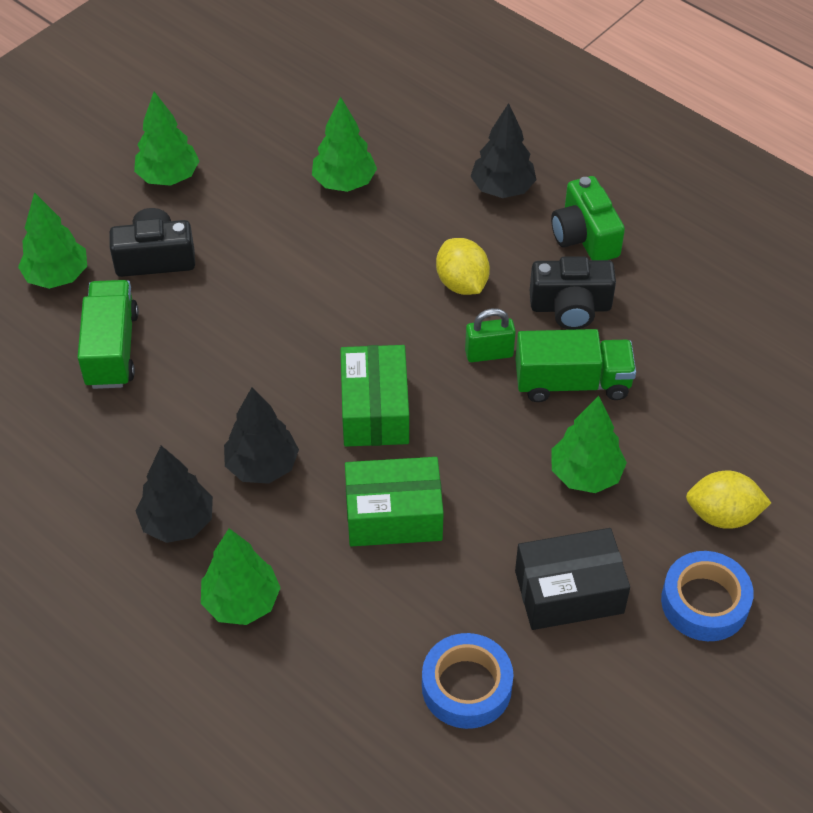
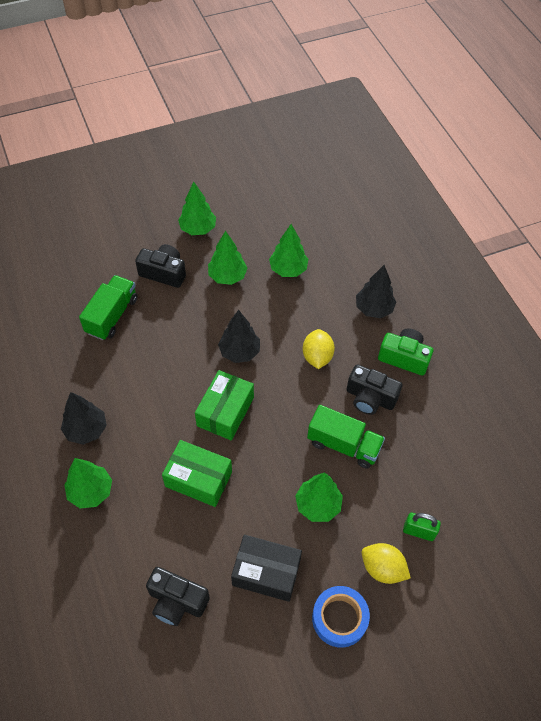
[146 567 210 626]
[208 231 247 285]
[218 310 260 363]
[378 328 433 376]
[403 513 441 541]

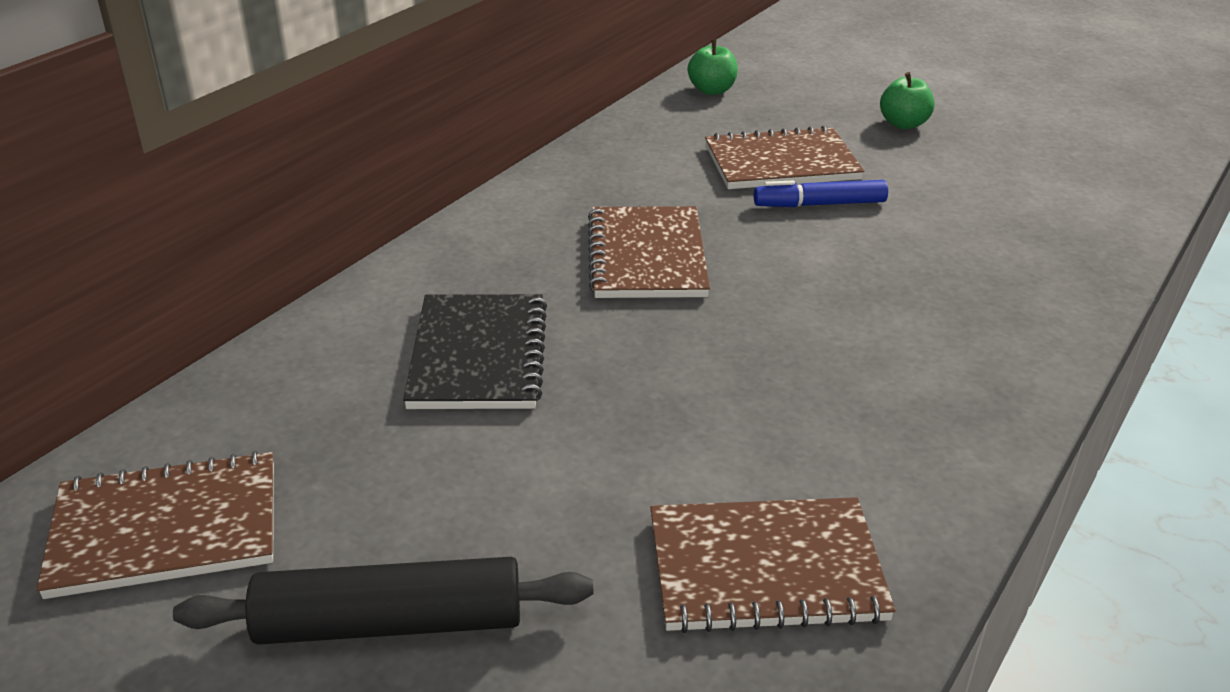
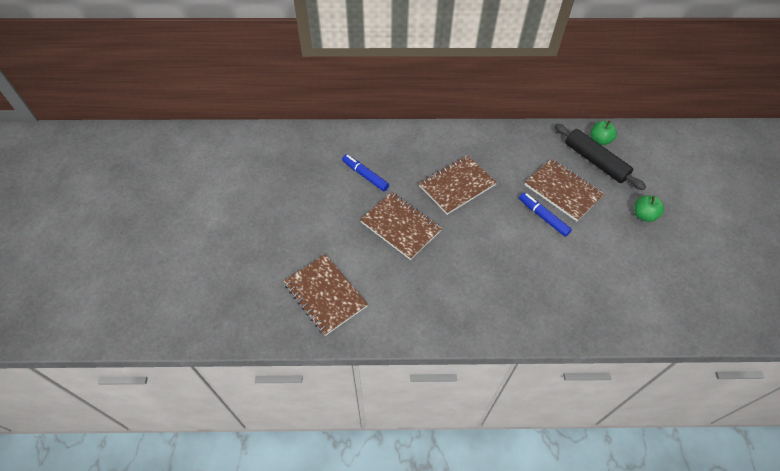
[342 154 389 191]
[360 192 442 260]
[555 124 646 190]

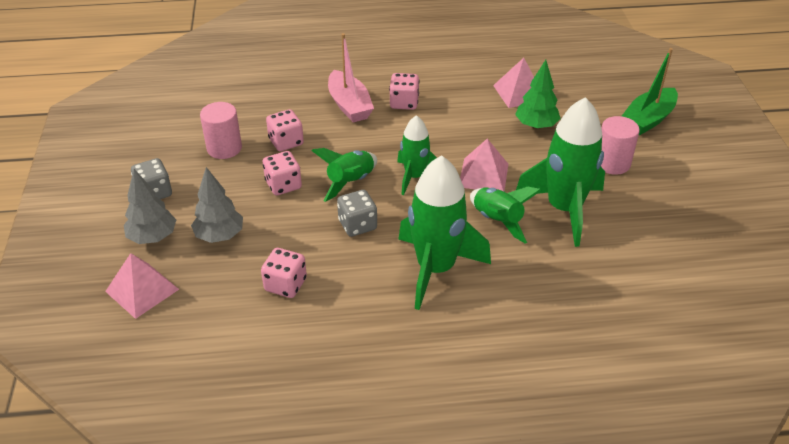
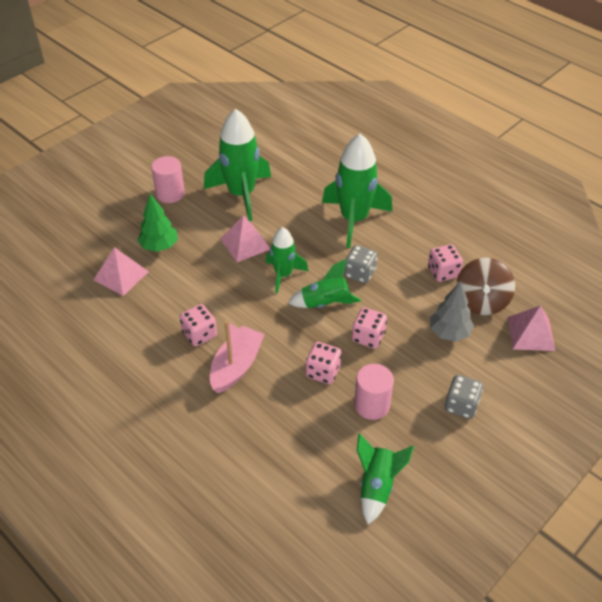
[357 433 414 525]
[456 258 515 315]
[124 169 176 244] (first image)
[622 48 678 135] (first image)

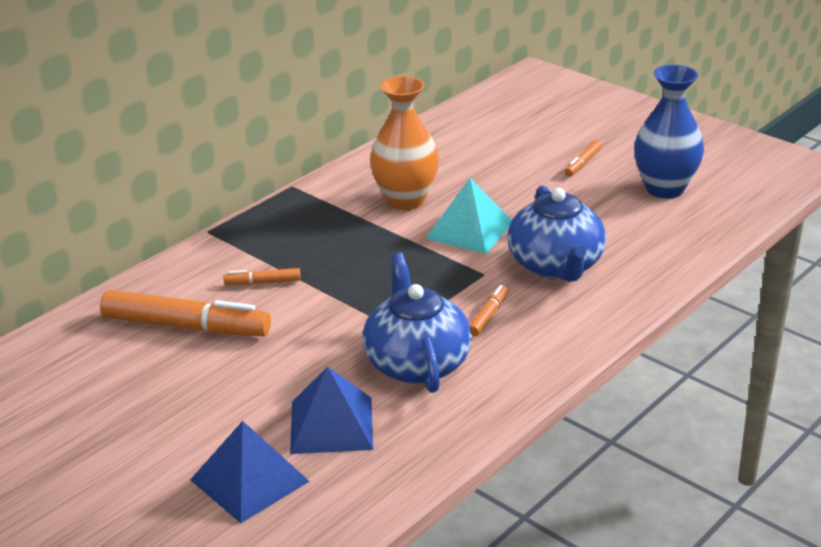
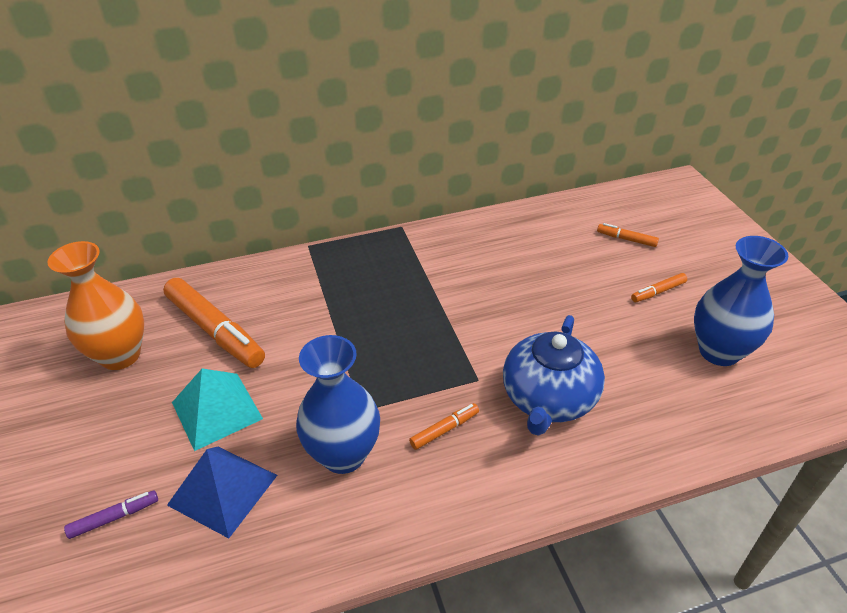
[47 241 144 370]
[64 490 158 539]
[172 369 263 451]
[296 335 380 474]
[597 223 659 247]

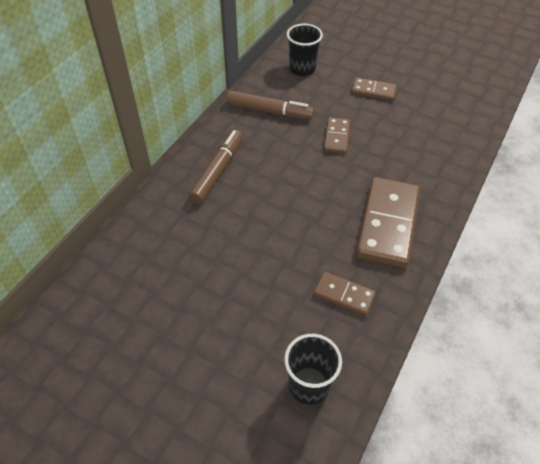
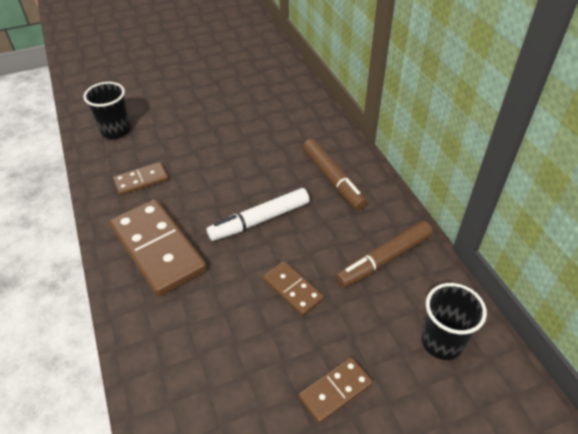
[207 188 310 241]

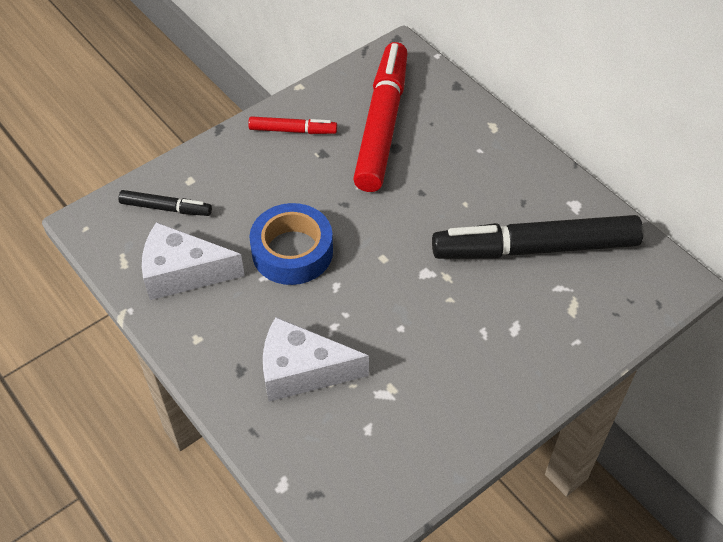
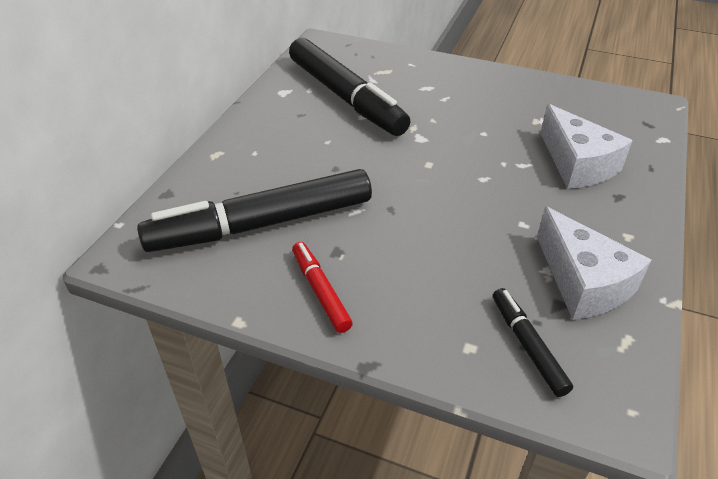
[137 169 372 252]
[249 203 333 285] (first image)

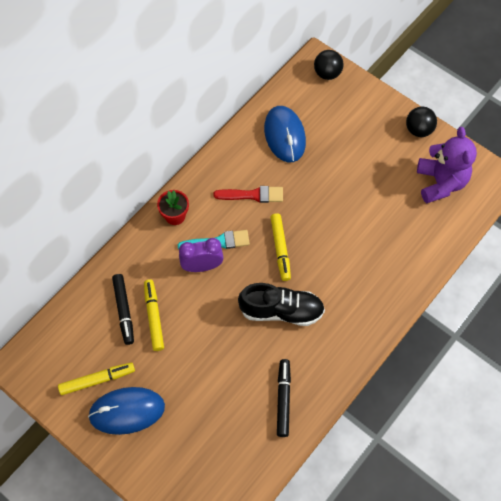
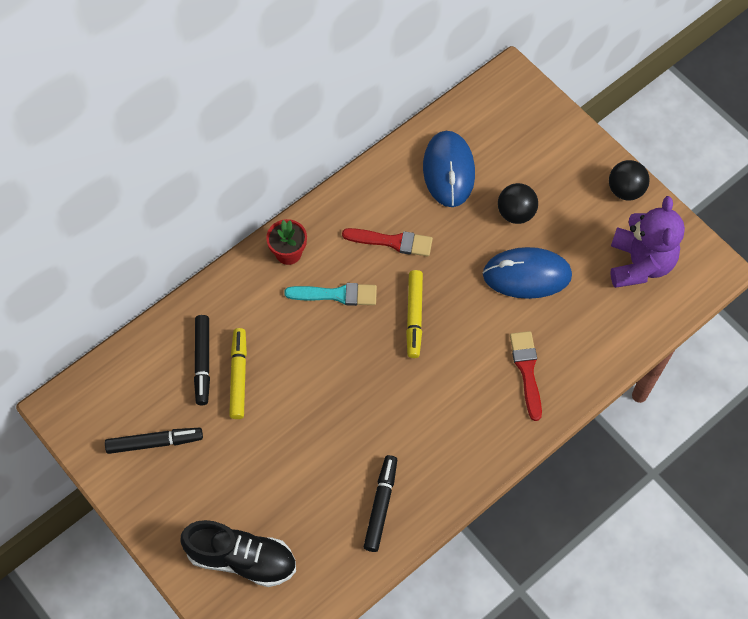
[105 428 203 454]
[180 520 296 587]
[483 247 572 299]
[498 183 538 224]
[510 331 542 421]
[179 238 224 272] (first image)

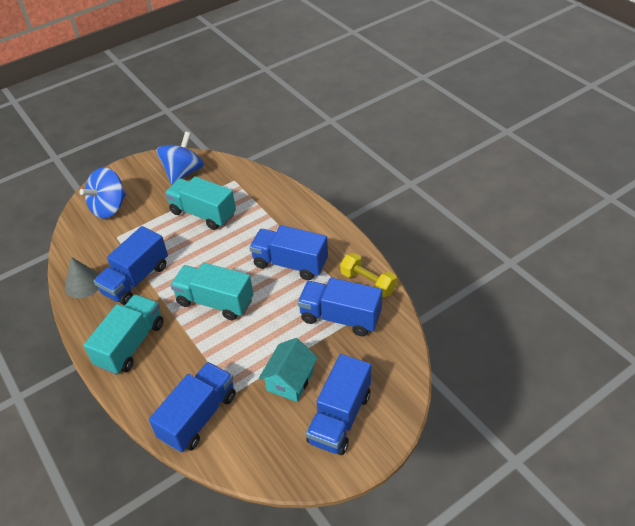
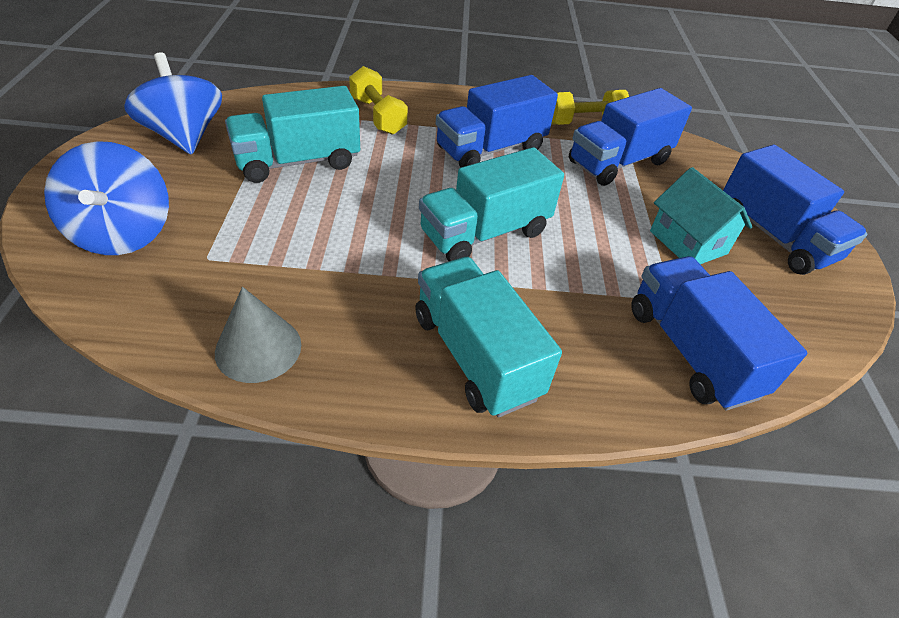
[349 66 408 135]
[94 226 168 305] (first image)

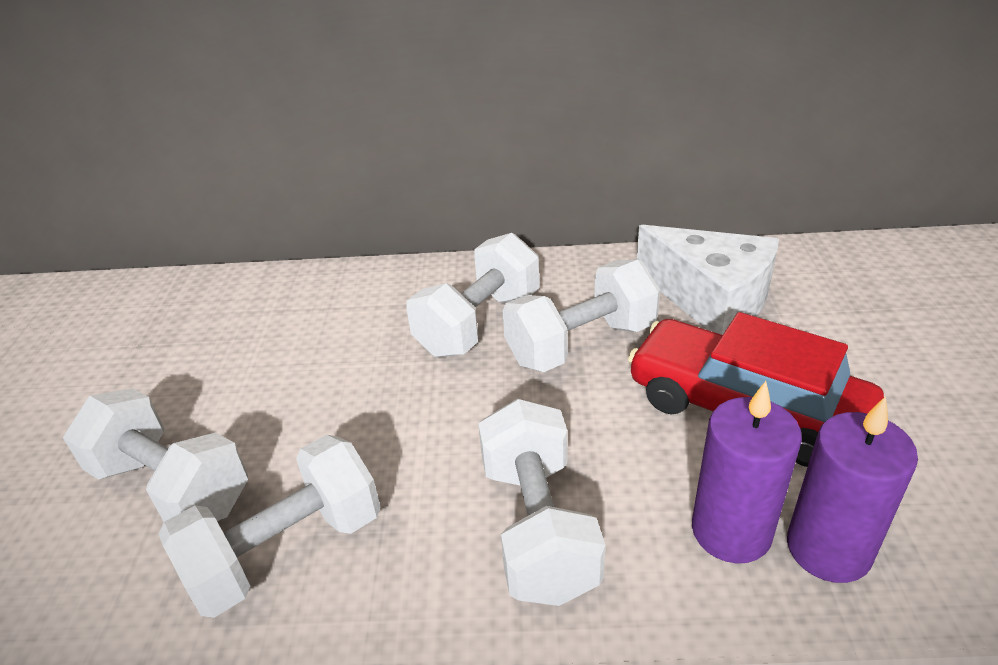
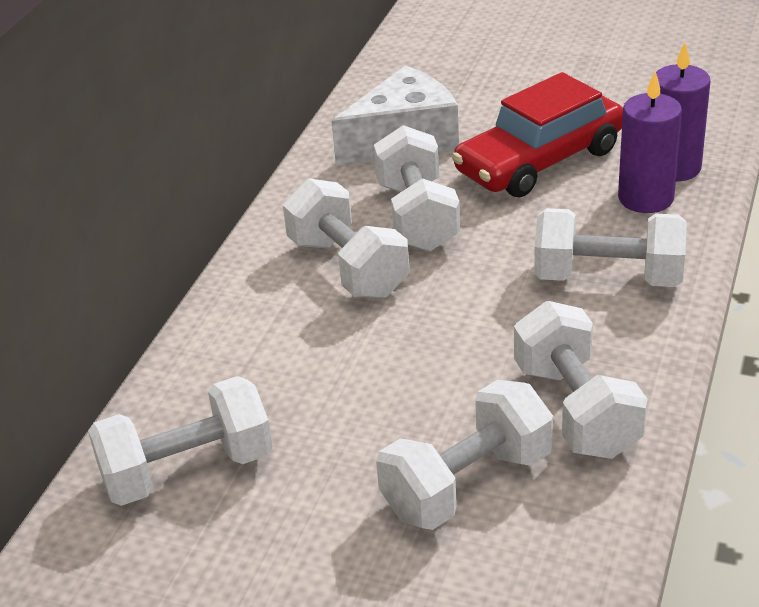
[88 376 273 506]

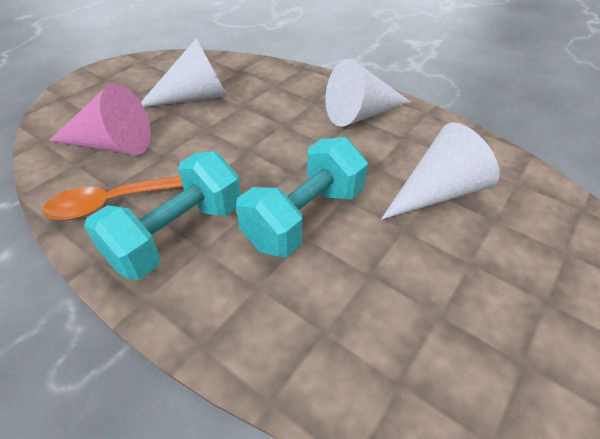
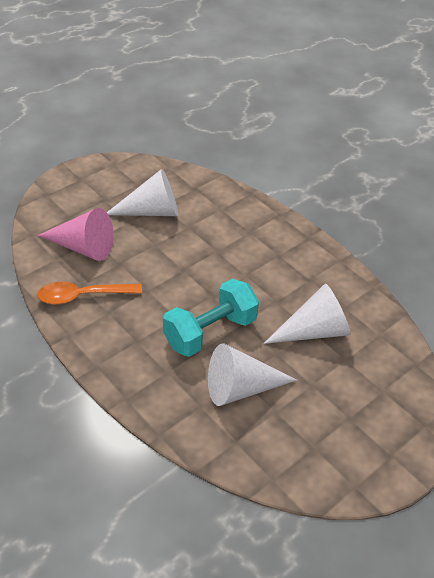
[208 344 297 406]
[84 151 241 280] (first image)

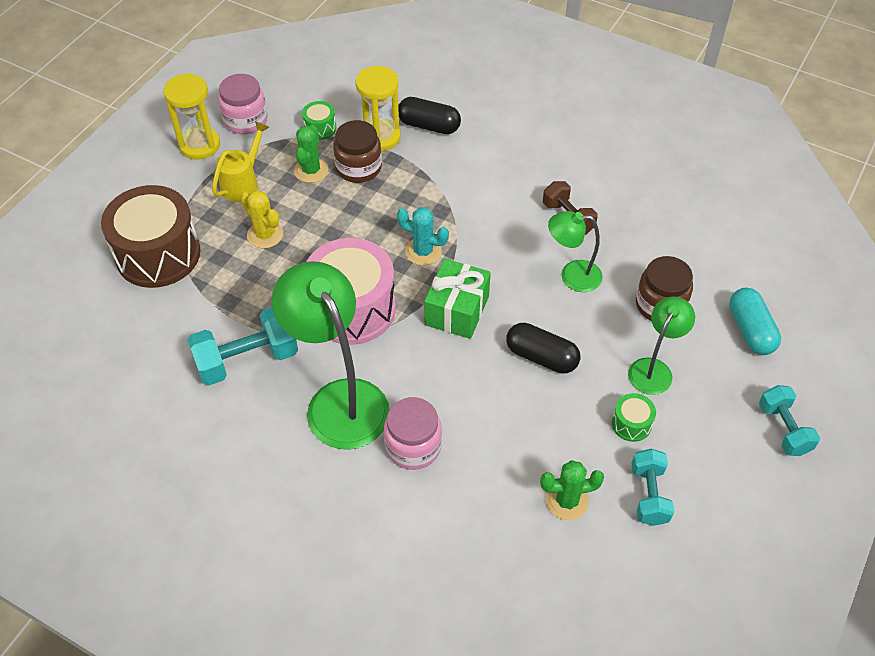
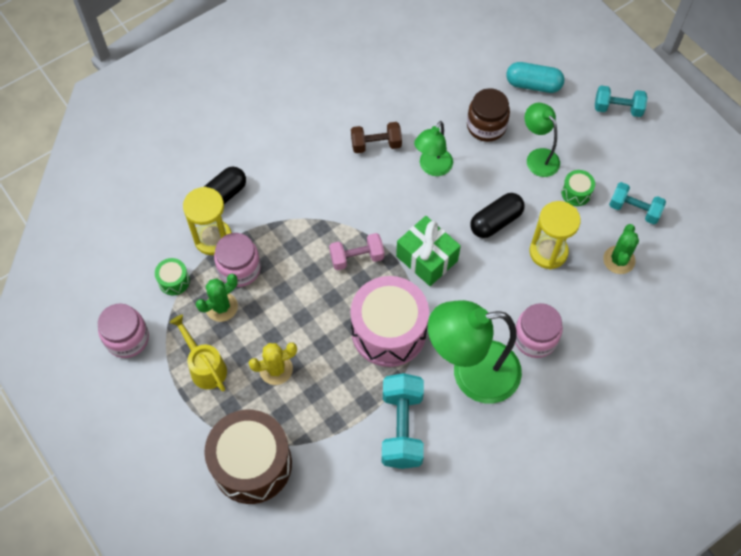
[196 274 238 322]
[214 233 261 287]
[329 233 384 270]
[530 201 581 269]

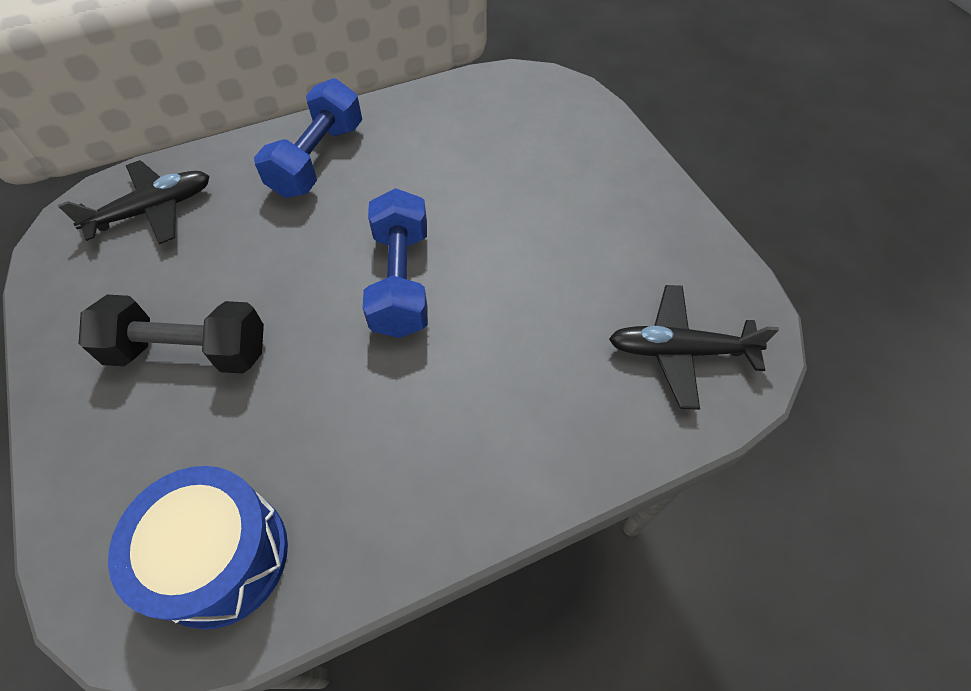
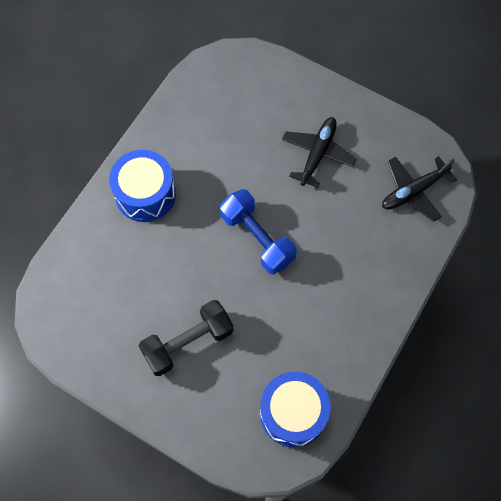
[109 150 176 222]
[282 117 356 188]

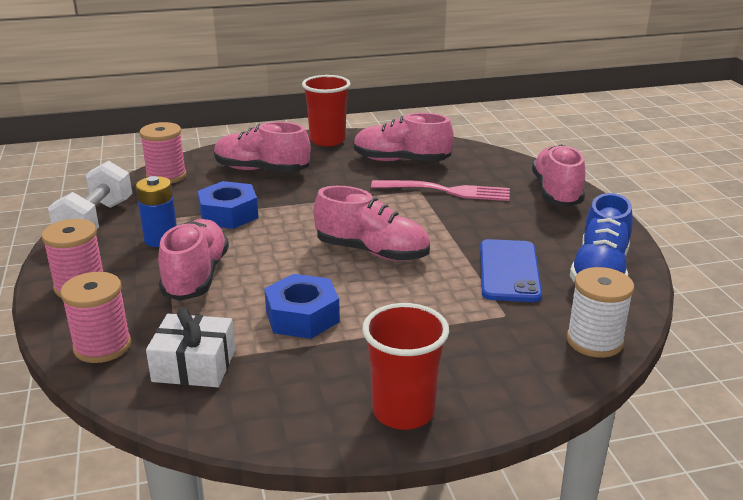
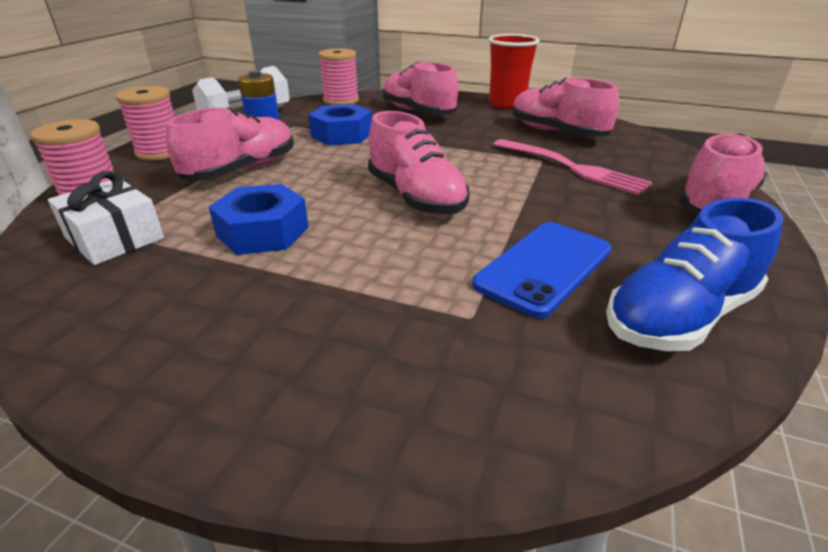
[362 303 449 430] (first image)
[566 267 634 358] (first image)

